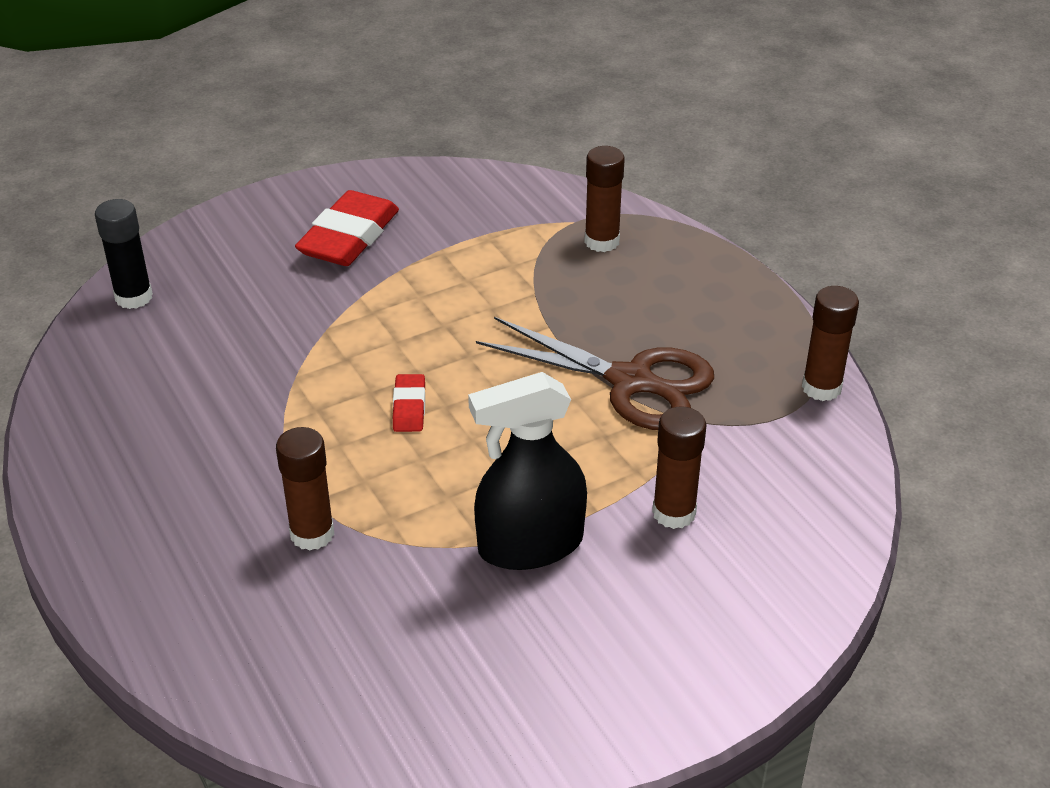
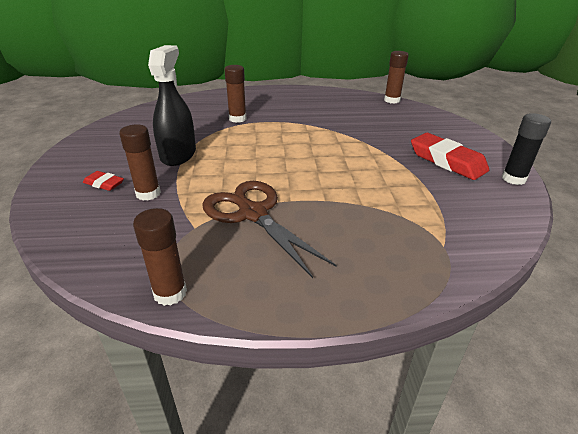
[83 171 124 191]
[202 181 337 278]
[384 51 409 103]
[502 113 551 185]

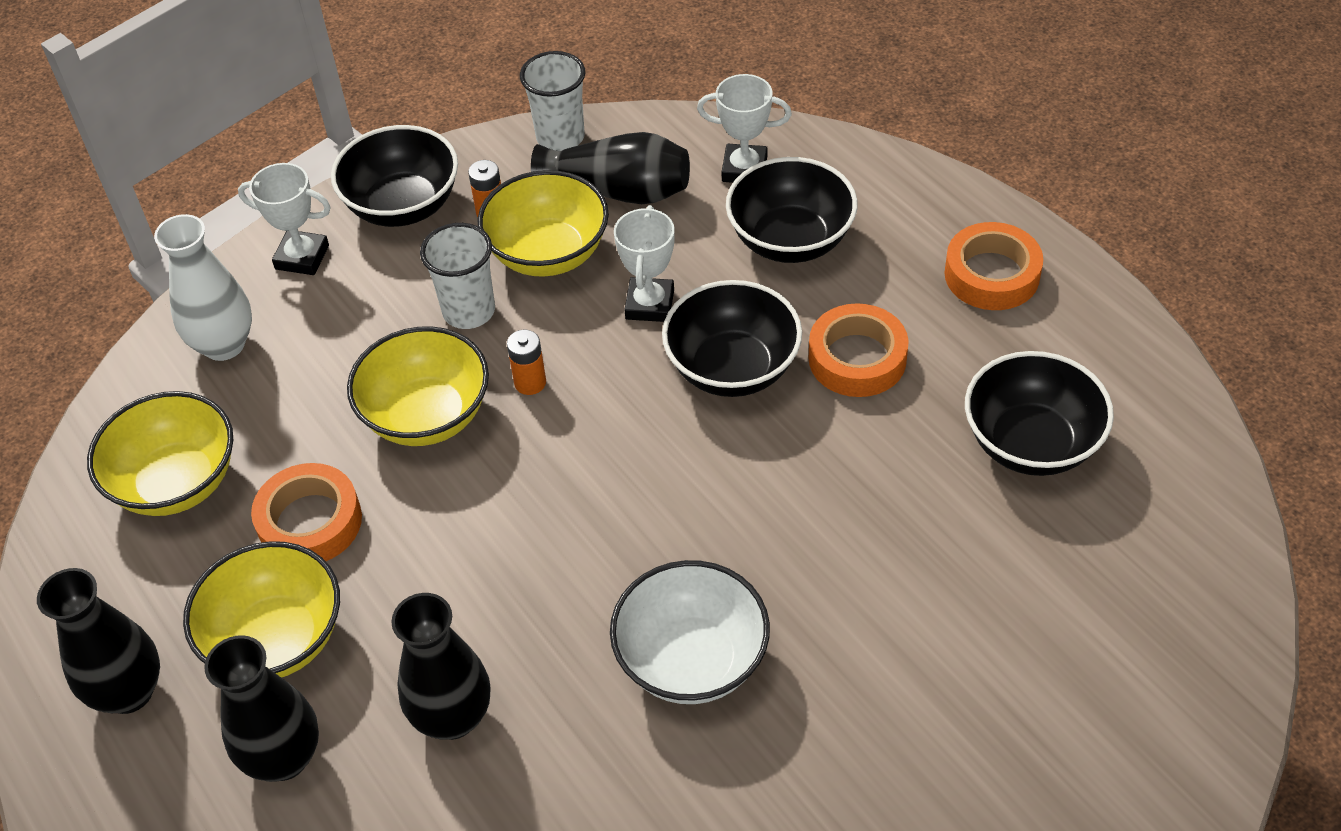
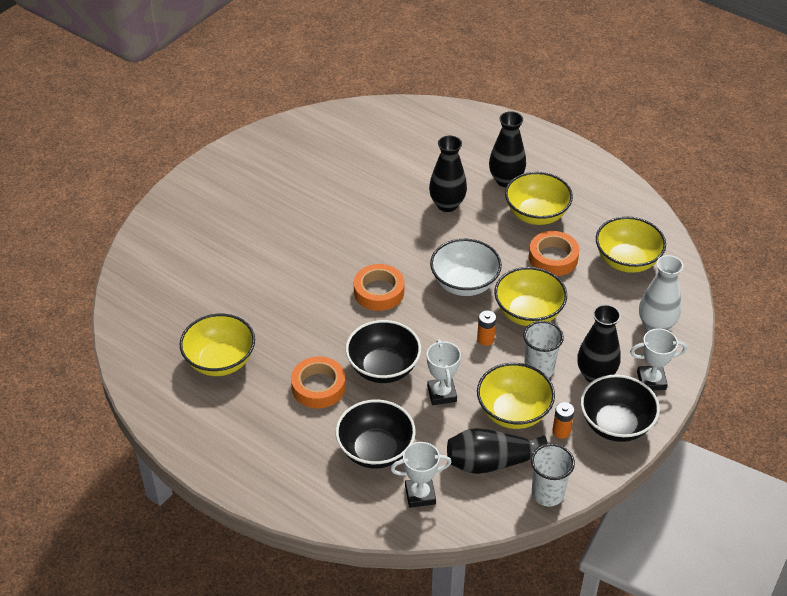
[180 314 255 376]
[354 264 404 311]
[430 239 502 296]
[577 304 621 383]

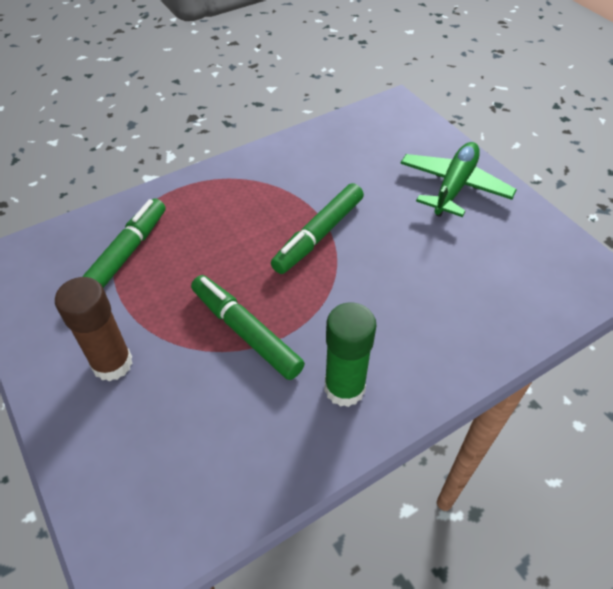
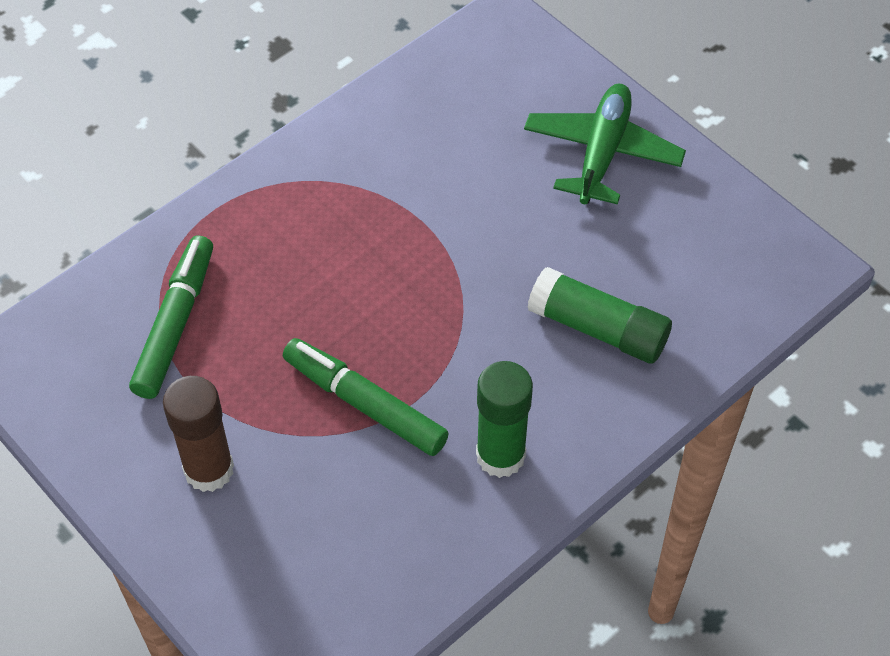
[527 267 672 364]
[271 183 364 274] (first image)

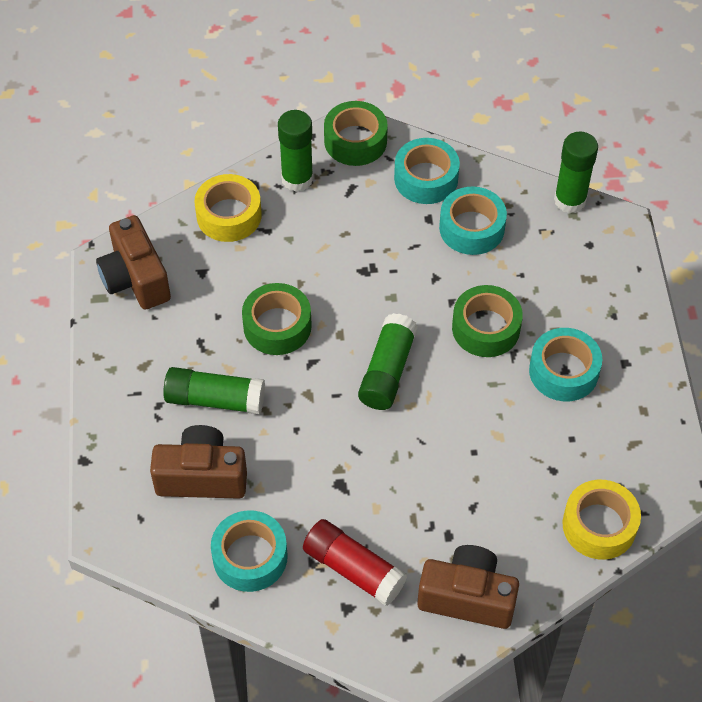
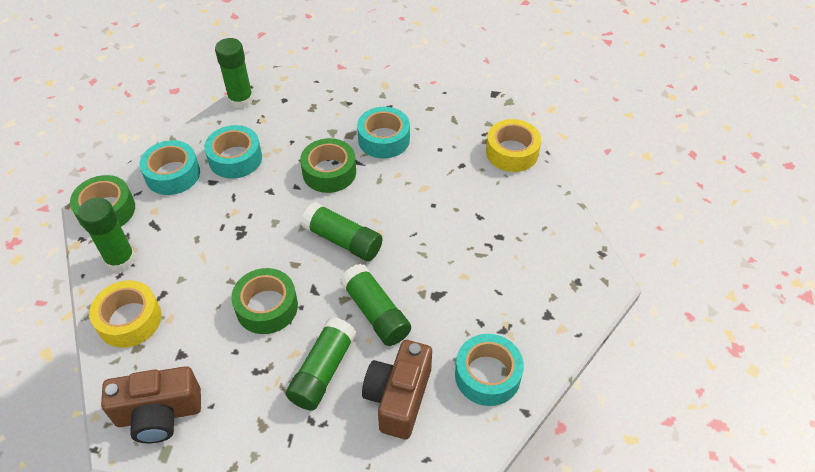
[340 264 411 346]
[303 519 407 606] (first image)
[417 545 519 629] (first image)

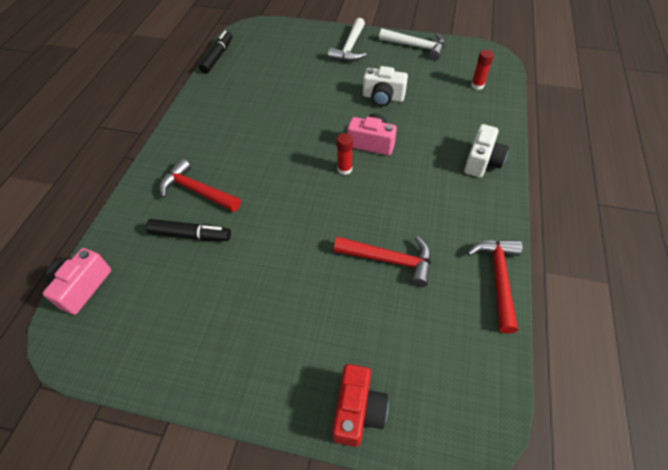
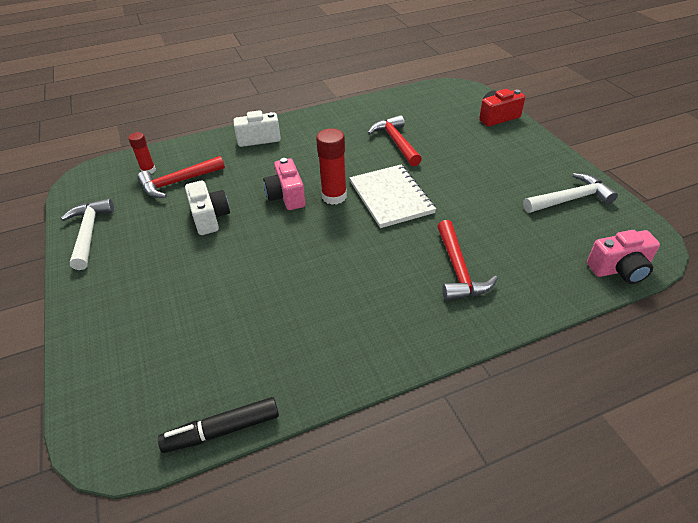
[137 156 225 198]
[316 128 347 205]
[350 165 436 228]
[523 173 618 213]
[146 219 231 241] (first image)

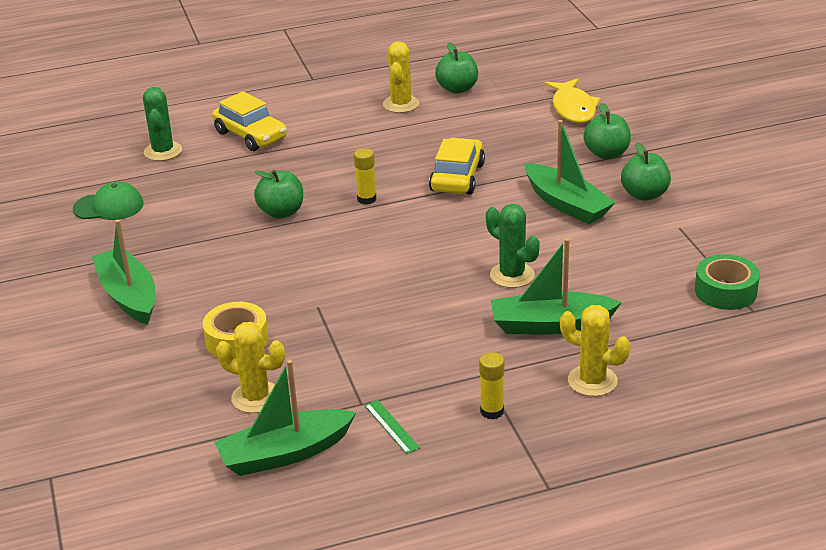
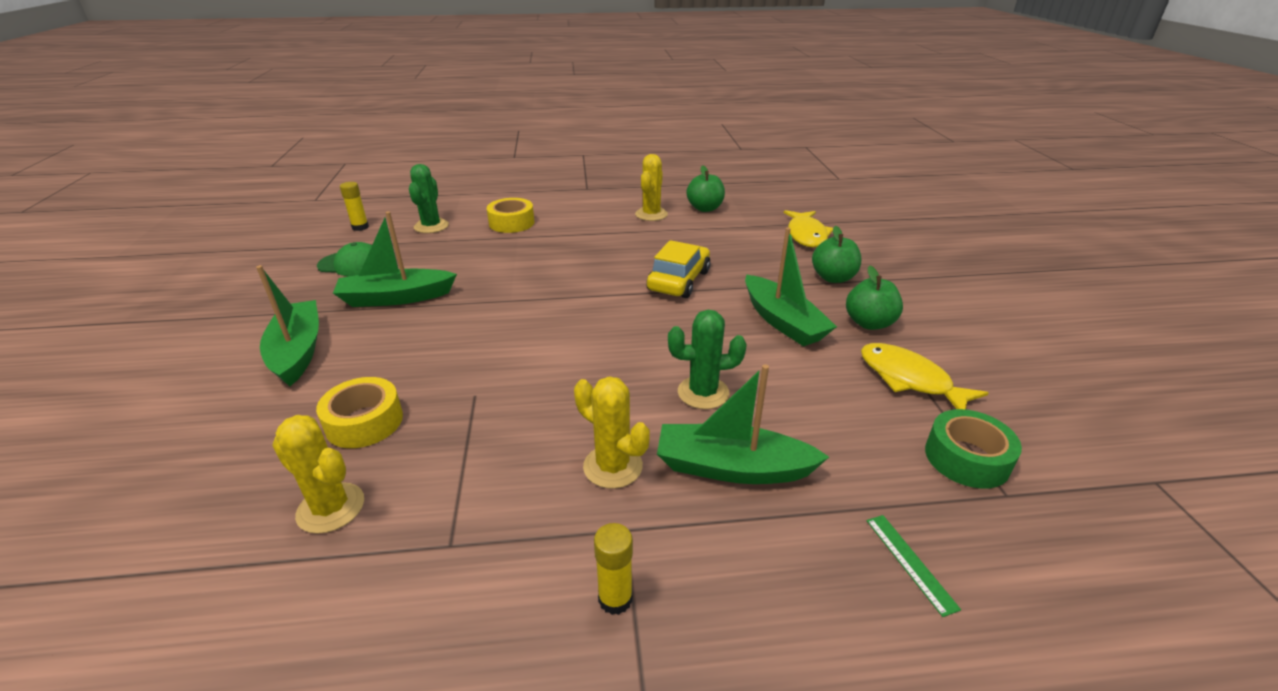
[333 211 457 307]
[340 182 369 231]
[487 198 535 233]
[574 376 650 489]
[668 310 747 409]
[861 343 988 410]
[866 515 961 617]
[254 170 303 218] (first image)

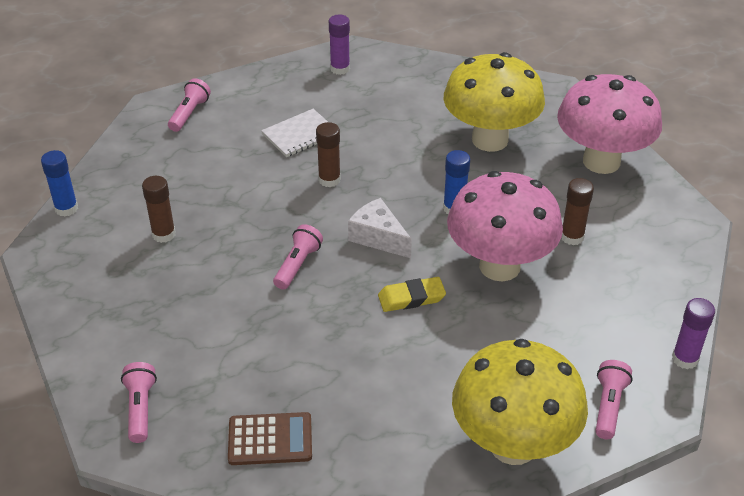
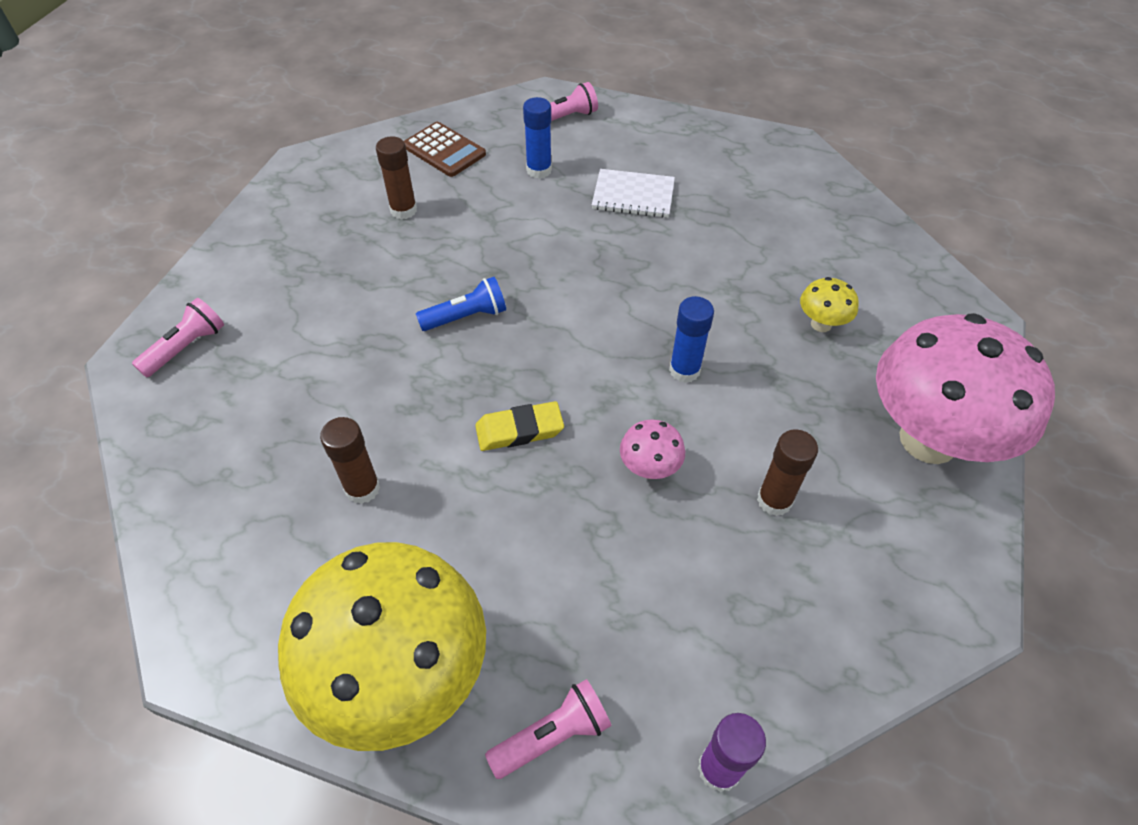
[320 417 380 504]
[404 122 486 177]
[416 277 506 331]
[475 401 564 451]
[523 97 552 179]
[620 419 685 479]
[800 277 859 332]
[329 15 350 75] (first image)
[348 198 412 258] (first image)

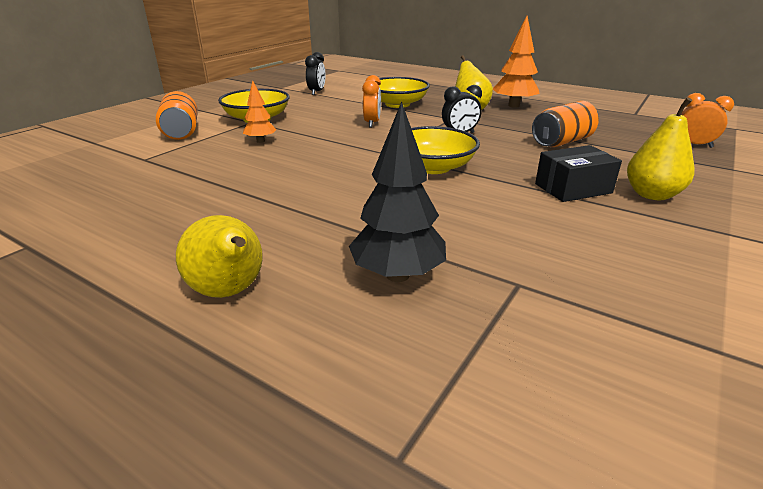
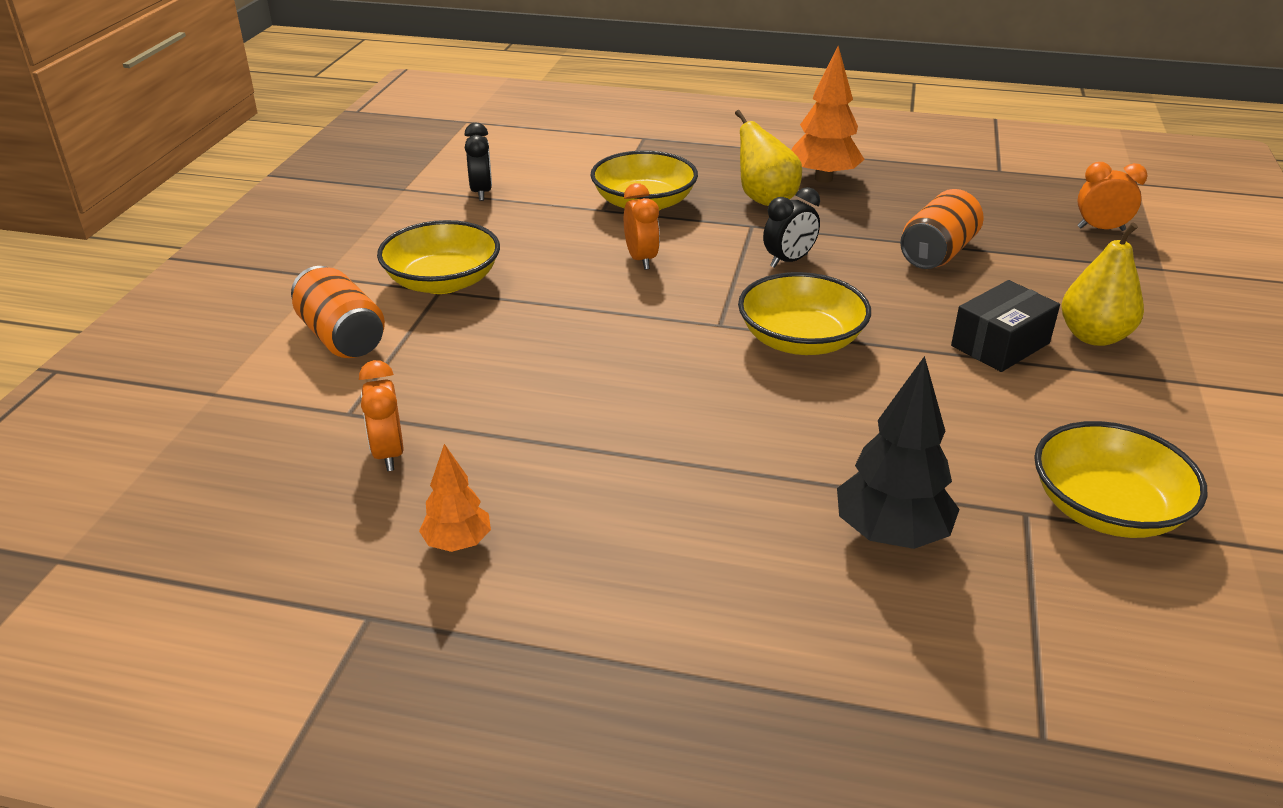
[359 360 404 471]
[419 444 491 552]
[1034 421 1207 538]
[176 215 263 298] (first image)

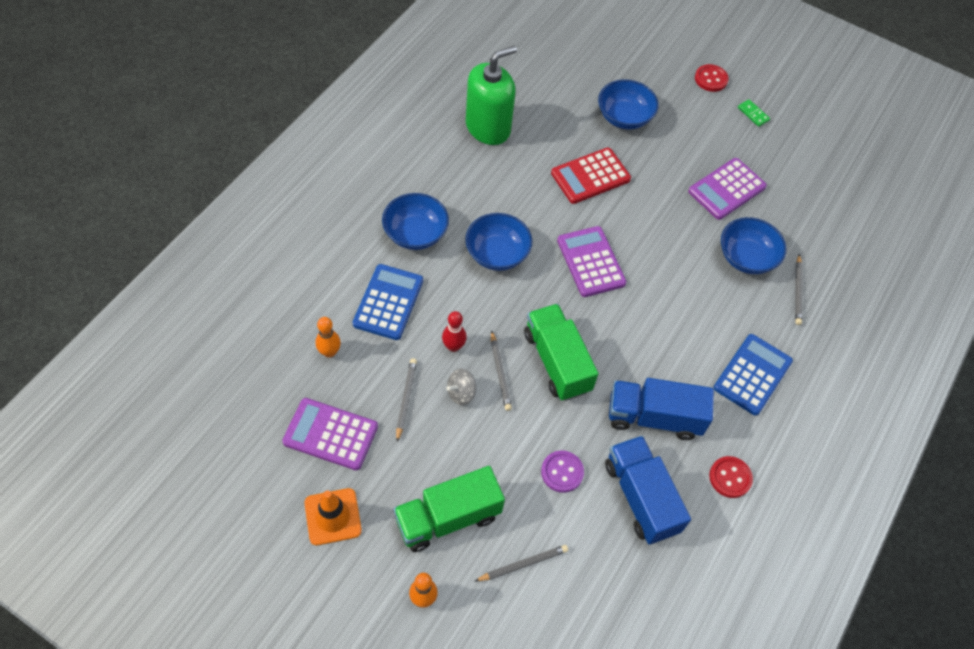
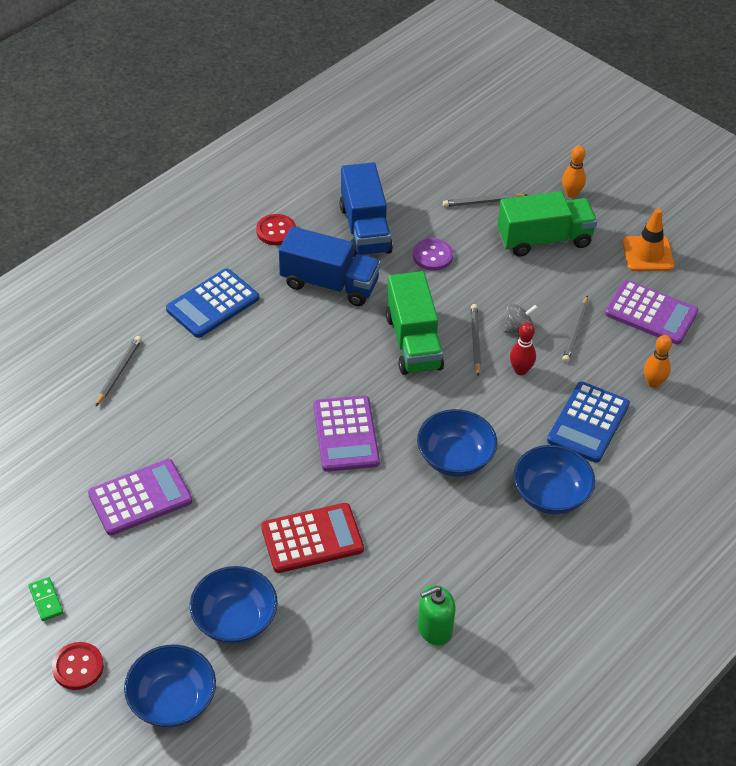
[124 645 216 728]
[418 585 455 645]

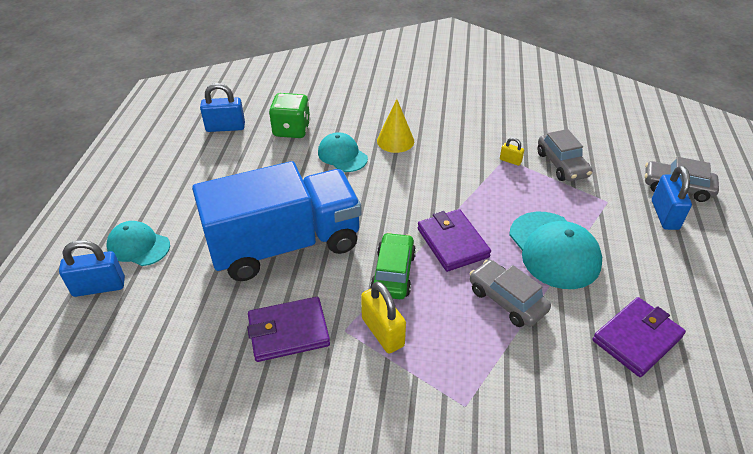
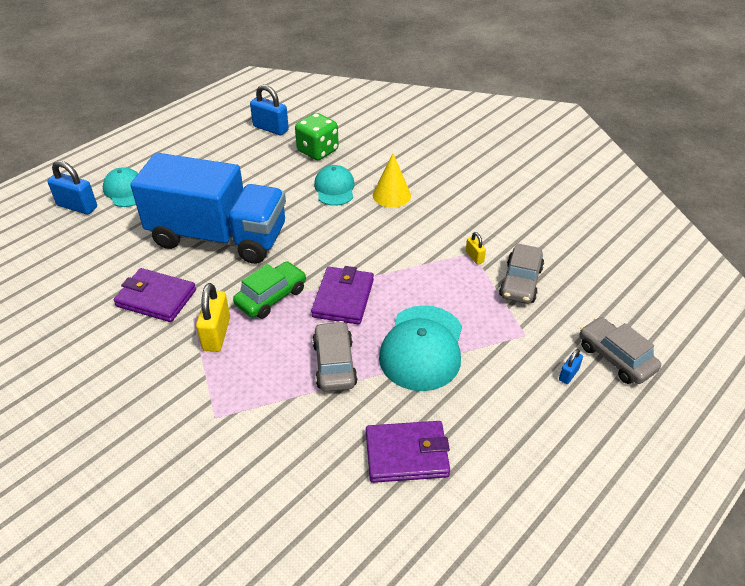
[559 349 583 384]

